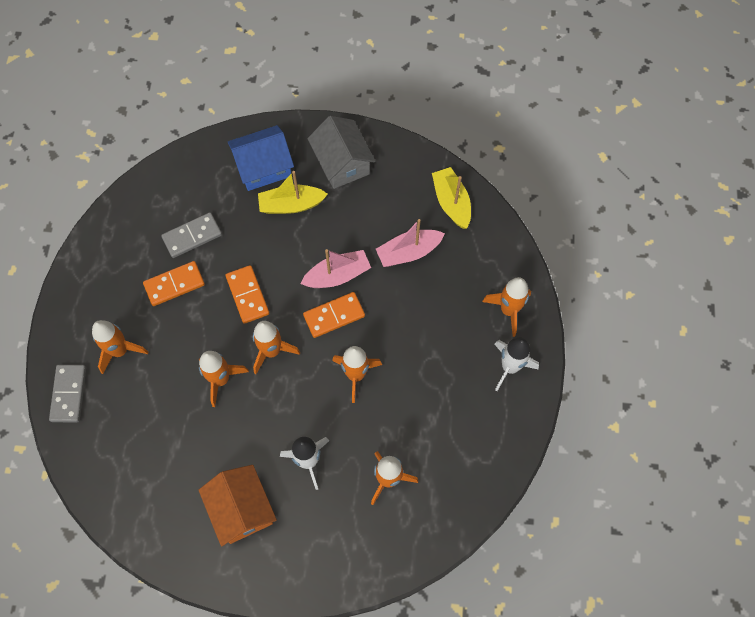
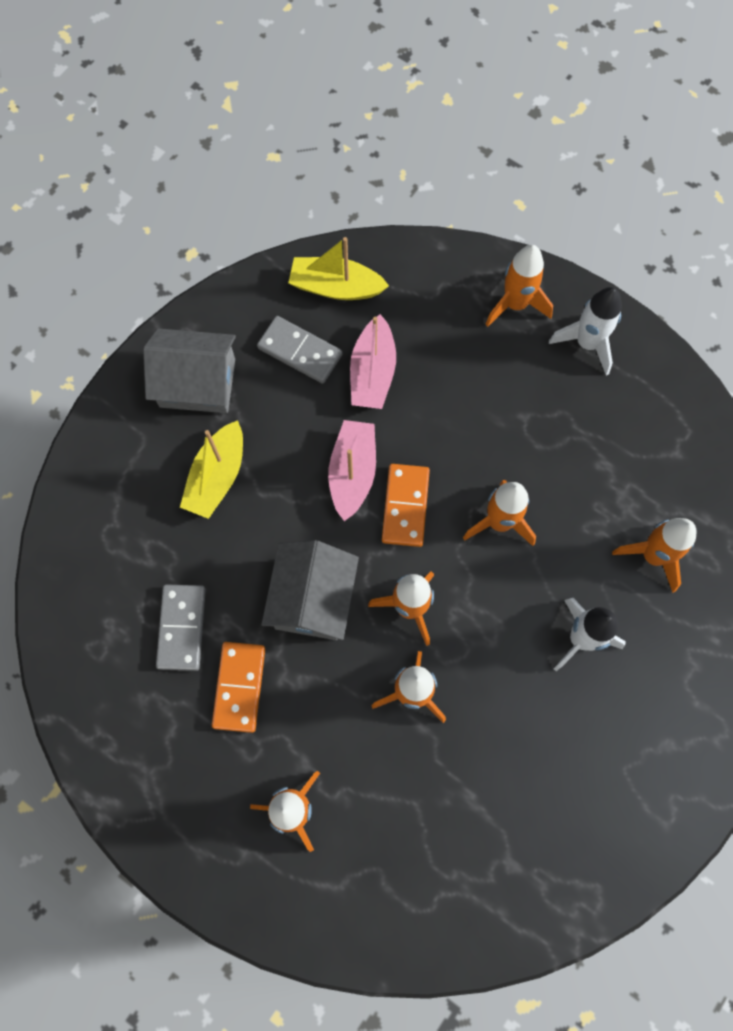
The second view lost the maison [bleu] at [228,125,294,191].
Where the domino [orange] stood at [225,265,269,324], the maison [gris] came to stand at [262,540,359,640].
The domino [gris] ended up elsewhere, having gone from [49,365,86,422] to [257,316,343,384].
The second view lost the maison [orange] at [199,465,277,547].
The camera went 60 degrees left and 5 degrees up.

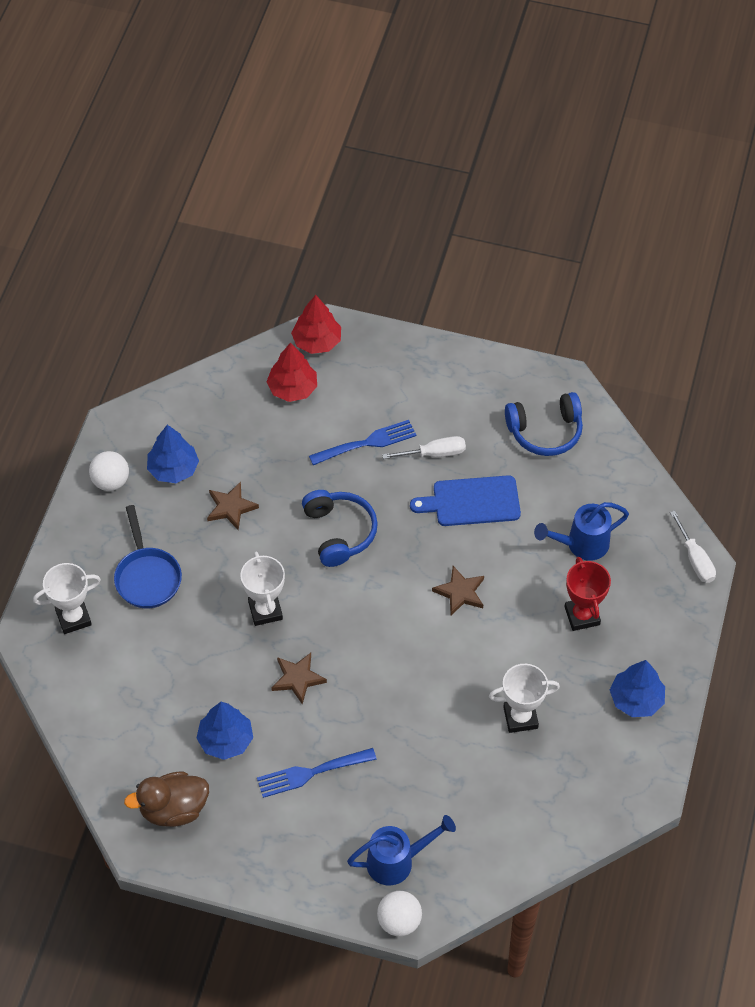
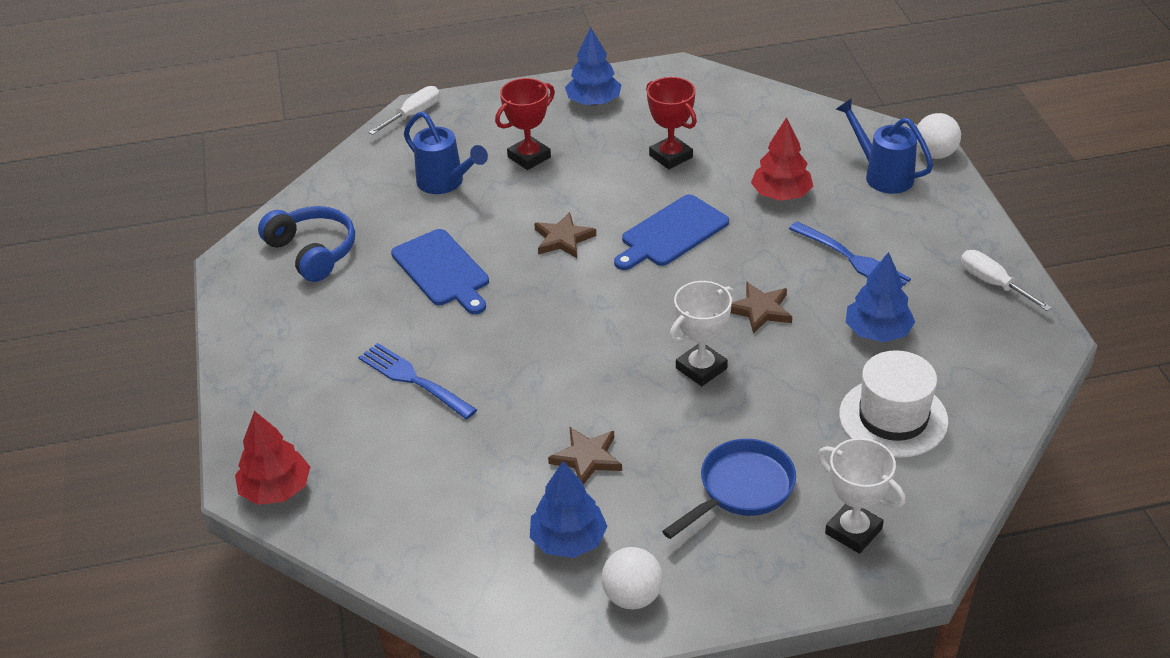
The arbre [rouge] ended up elsewhere, having gone from [267,343,317,402] to [751,117,813,201].
The tournevis [blanc] ended up elsewhere, having gone from [382,436,466,459] to [961,250,1052,311].
The second view lost the casque audio [bleu] at [302,490,378,567].
What was the trophée [blanc] at [489,664,560,733] turned into the trophée [rouge] at [646,77,697,169].
The second view lost the canard [marron] at [124,771,209,827].
The second view gained the planche à découper [bleu] at [614,195,729,270].
The second view gained the chapeau [blanc] at [839,350,949,458].
The camera went 115 degrees left and 15 degrees down.

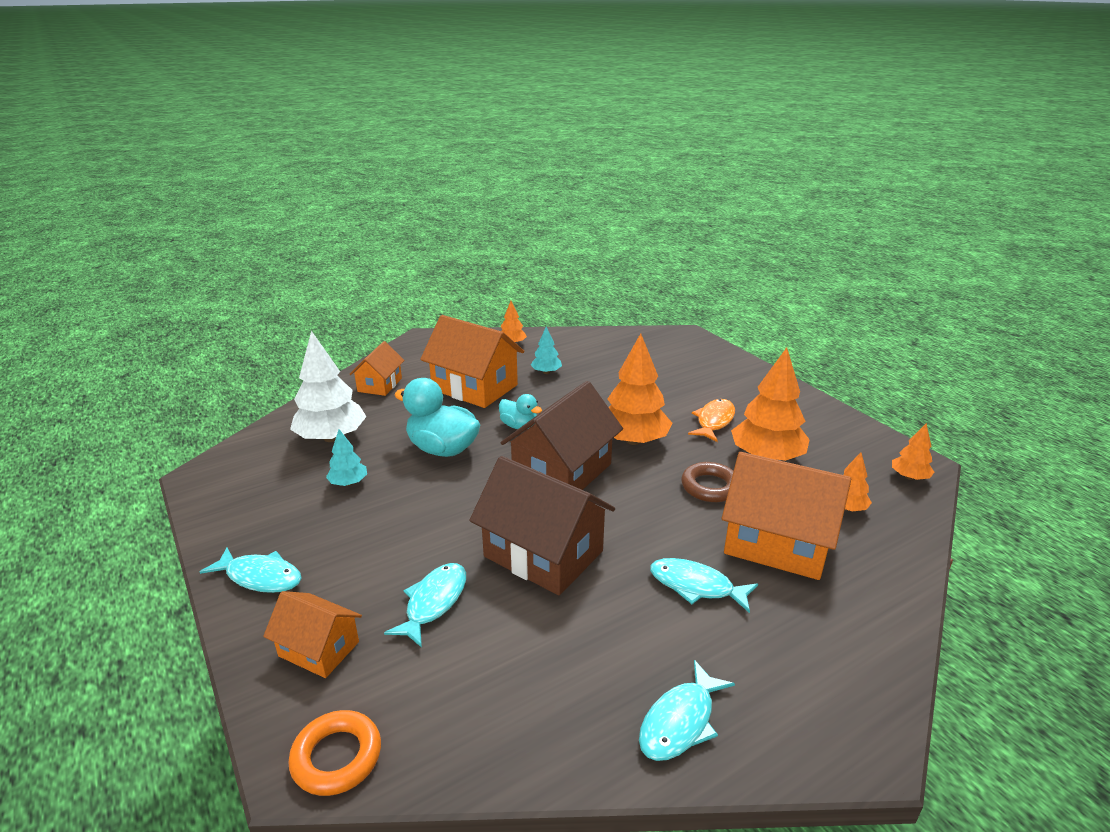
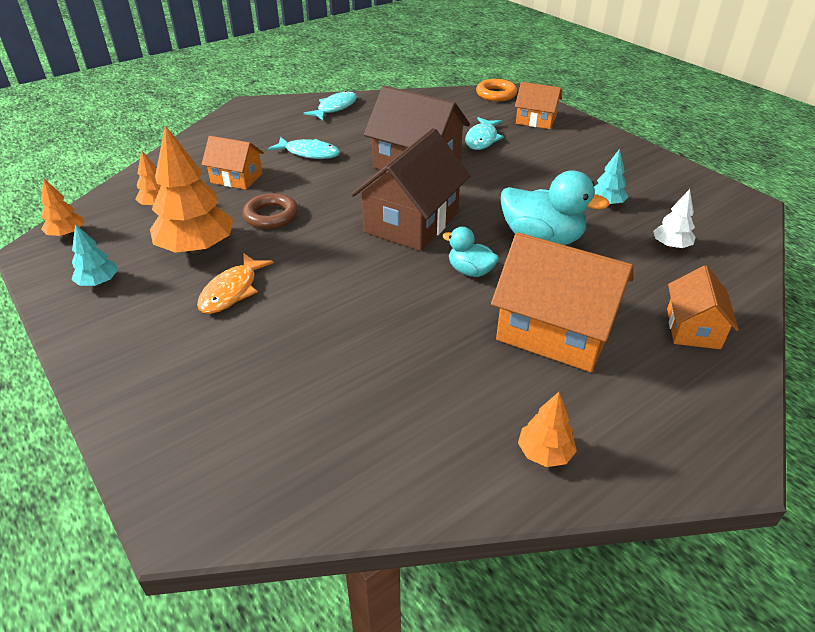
The arbre [turquoise] ended up elsewhere, having gone from [531,326,562,374] to [71,224,118,286].
The size of the arbre [blanc] at [290,331,367,442] changed by a factor of 0.50.
The second view lost the arbre [orange] at [608,333,672,445].
The size of the maison [orange] at [722,452,851,580] changed by a factor of 0.56.
The second view lost the poisson [turquoise] at [200,547,302,593].
The camera went 175 degrees right and 10 degrees up.

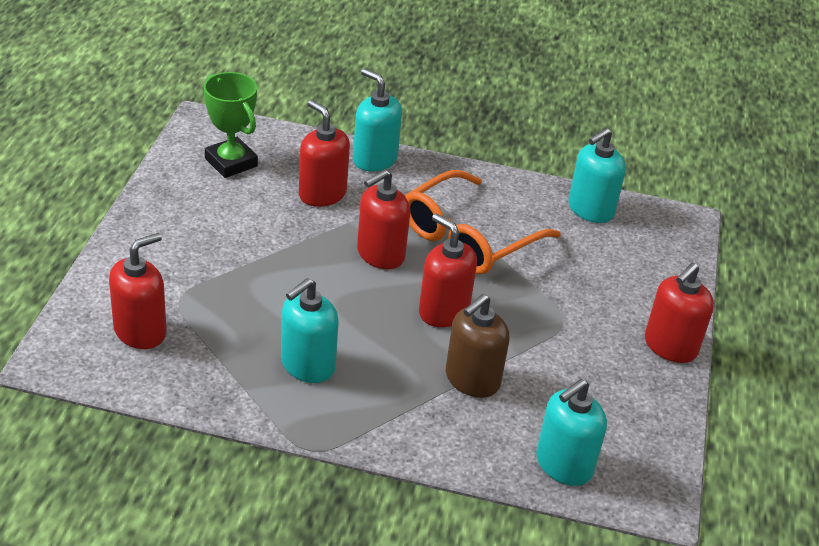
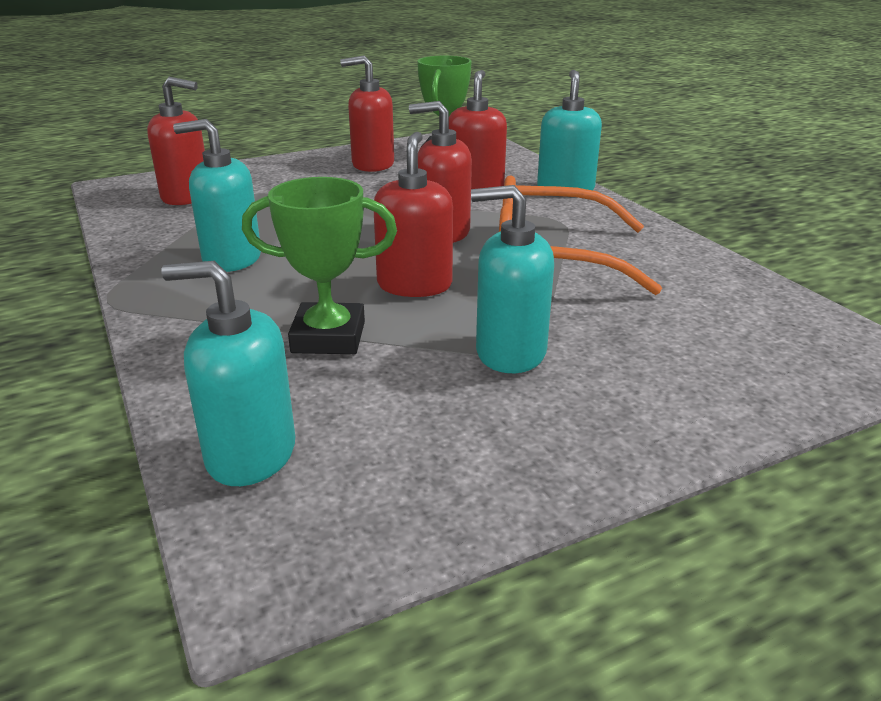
The distributeur de savon [turquoise] ended up elsewhere, having gone from [568,128,626,223] to [471,185,554,373].
The distributeur de savon [rouge] ended up elsewhere, having gone from [645,263,714,363] to [340,55,394,172].
Where the distributeur de savon [marron] stood at [446,294,509,398], the trophée [vert] came to stand at [242,177,397,354].
The camera went 55 degrees right and 10 degrees down.

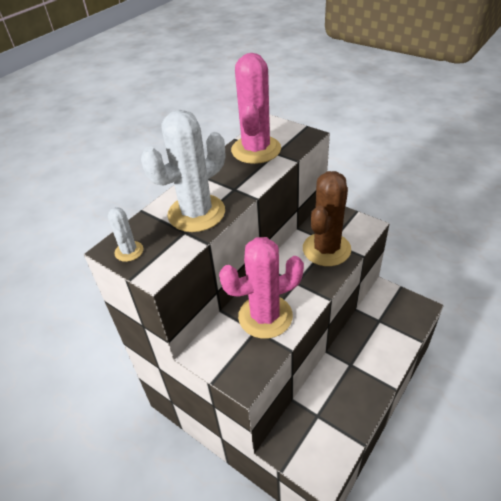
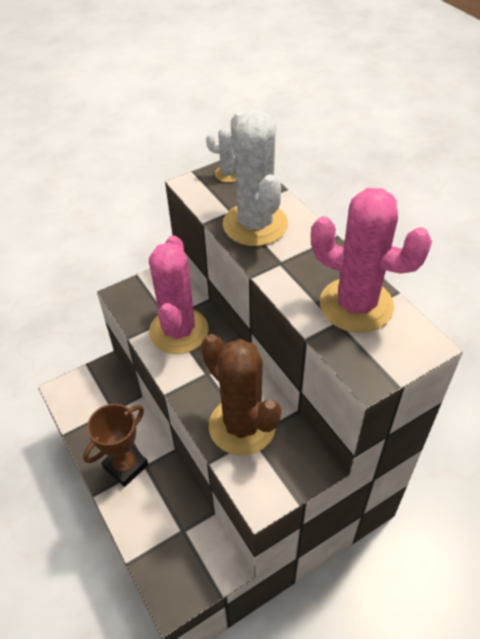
The second view gained the trophée [marron] at [83,404,148,487].
The camera went 110 degrees right and 5 degrees up.

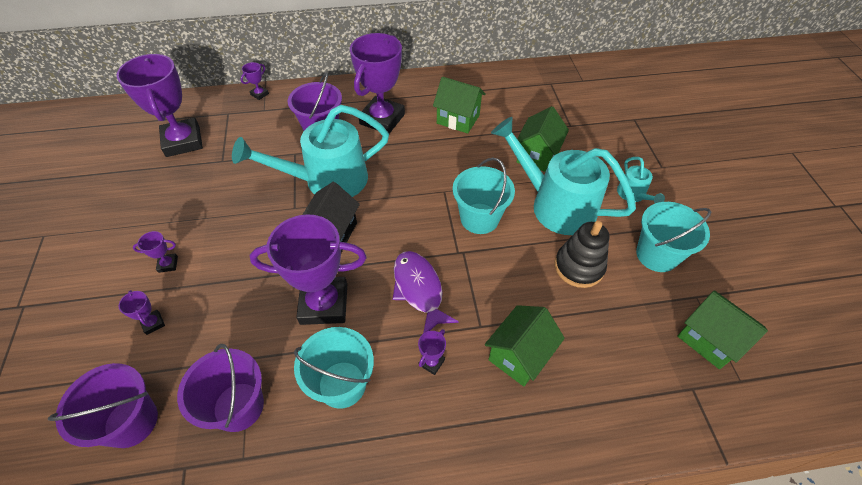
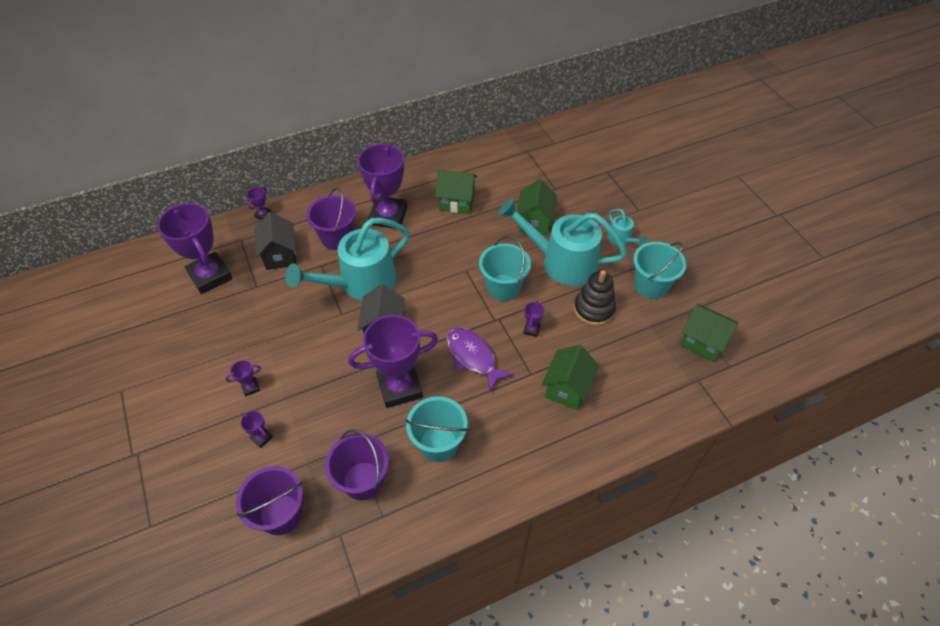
The trophée [violet] ended up elsewhere, having gone from [418,329,446,375] to [523,301,545,337].
The second view gained the maison [noir] at [254,212,296,270].
The camera went 15 degrees left and 0 degrees up.

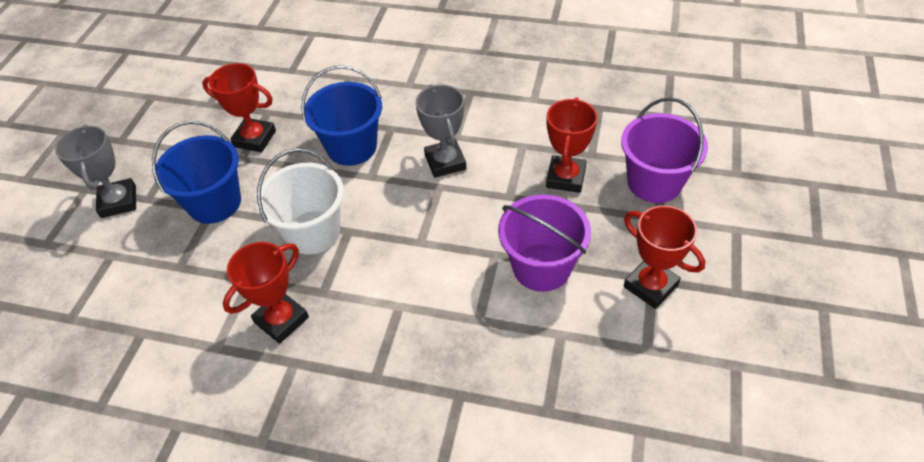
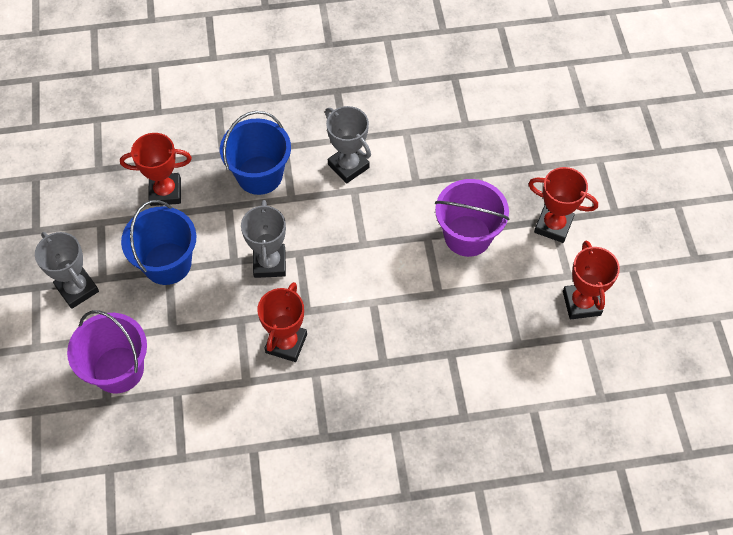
The seau [violet] ended up elsewhere, having gone from [621,97,708,203] to [67,310,147,393].
The trophée [rouge] ended up elsewhere, having gone from [546,98,598,193] to [563,240,620,319].
Where the seau [blanc] stood at [256,148,344,254], the trophée [gris] came to stand at [241,200,286,278].
The camera went 25 degrees left and 10 degrees up.

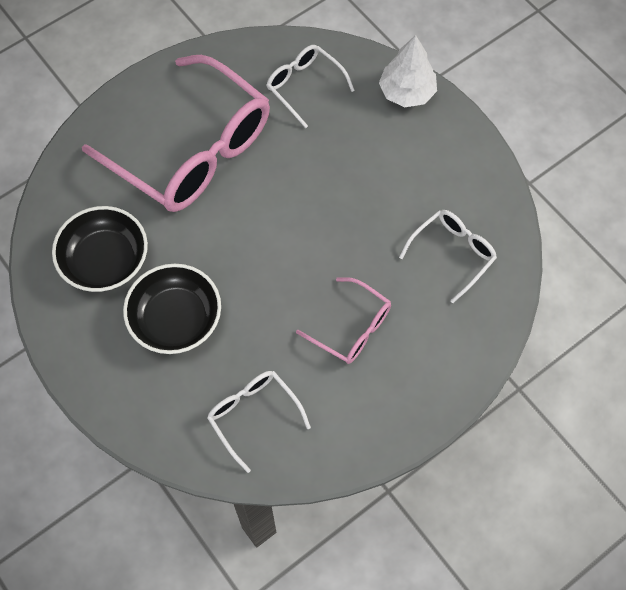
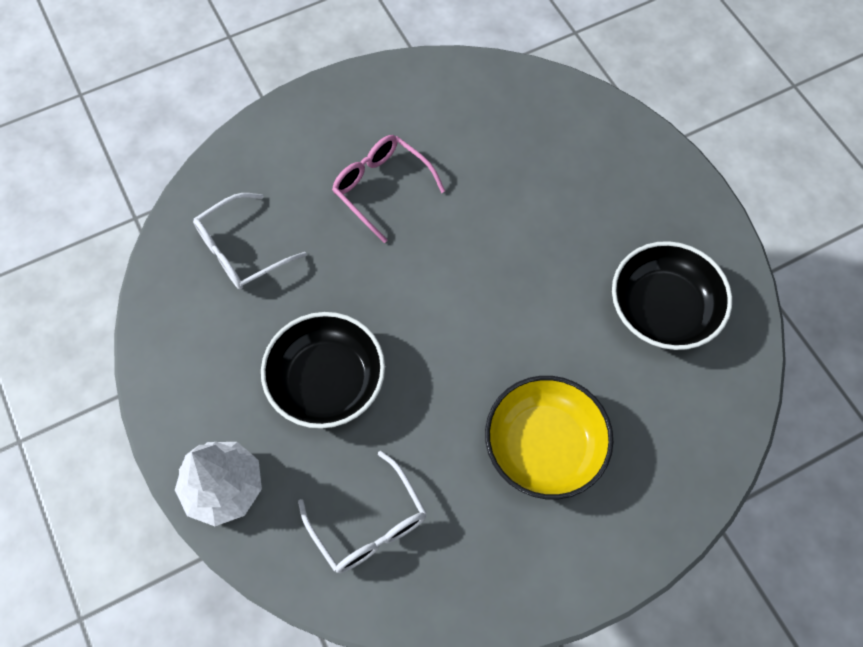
Where the lunettes [rose] stood at [82,55,270,212], the bol [jaune] came to stand at [485,376,613,499].
The bol [noir] ended up elsewhere, having gone from [123,264,221,354] to [261,312,385,429].
The second view lost the lunettes [blanc] at [207,371,311,473].
The camera went 170 degrees left and 0 degrees up.

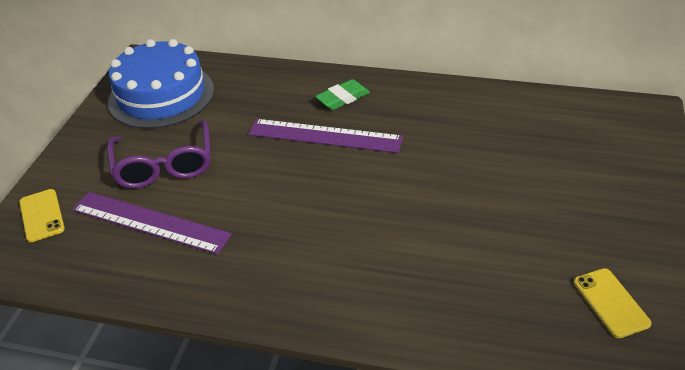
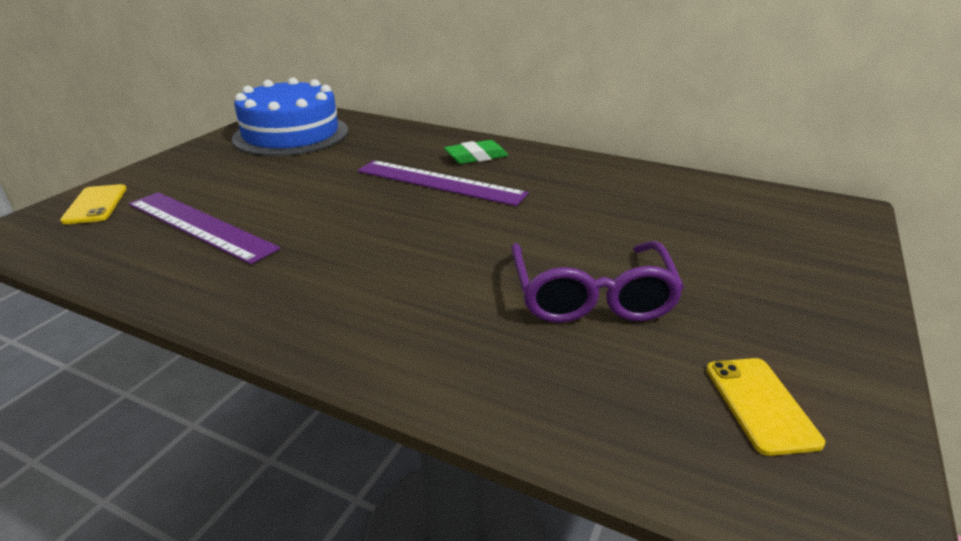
The lunettes [violet] ended up elsewhere, having gone from [107,120,211,188] to [511,241,684,323].
The camera went 10 degrees right and 10 degrees down.

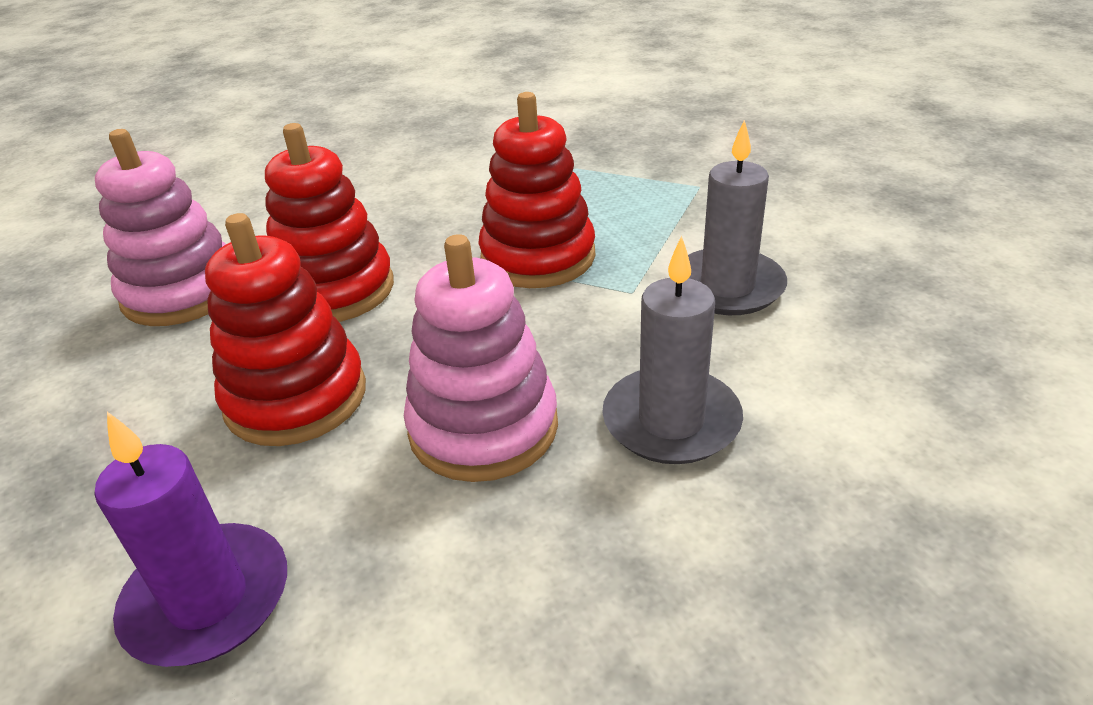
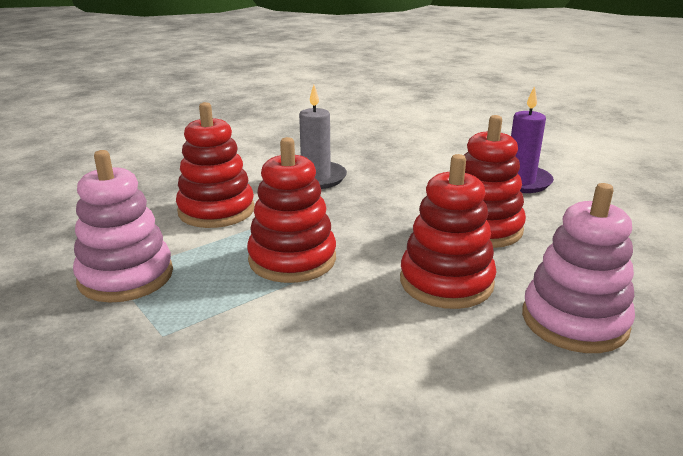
Where the bougie [gris] stood at [688,119,787,315], the jouet à empiler [rouge] came to stand at [176,102,255,228].
The jouet à empiler [rose] ended up elsewhere, having gone from [404,234,558,482] to [73,150,173,303].
The camera went 155 degrees left and 10 degrees down.

